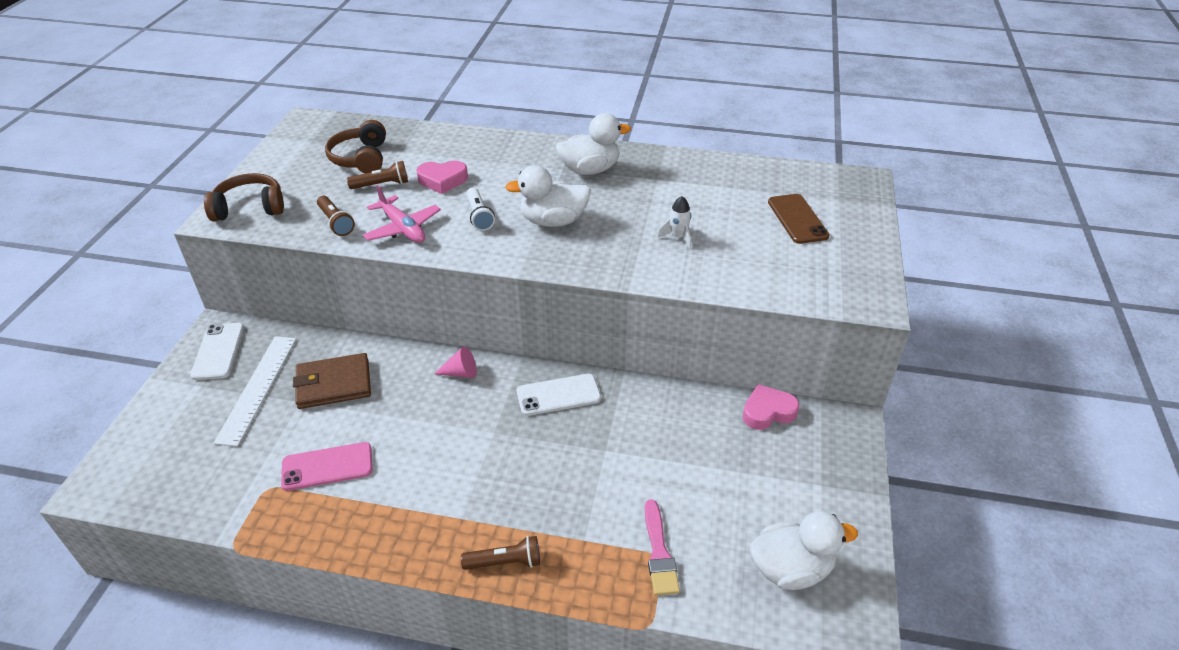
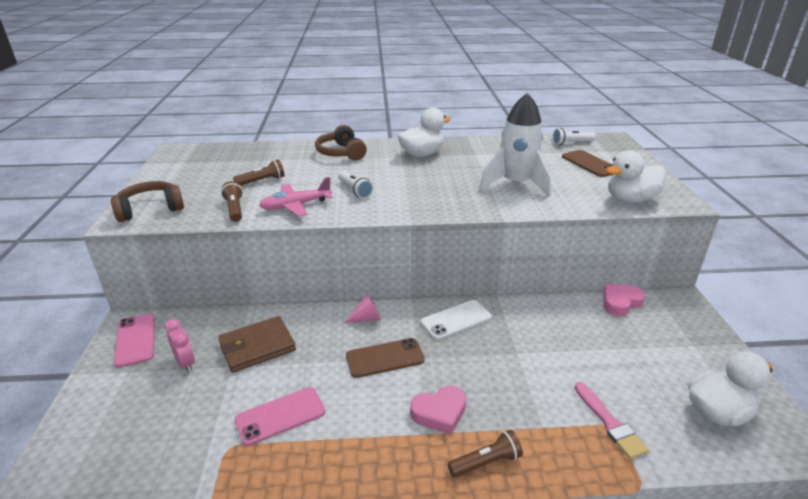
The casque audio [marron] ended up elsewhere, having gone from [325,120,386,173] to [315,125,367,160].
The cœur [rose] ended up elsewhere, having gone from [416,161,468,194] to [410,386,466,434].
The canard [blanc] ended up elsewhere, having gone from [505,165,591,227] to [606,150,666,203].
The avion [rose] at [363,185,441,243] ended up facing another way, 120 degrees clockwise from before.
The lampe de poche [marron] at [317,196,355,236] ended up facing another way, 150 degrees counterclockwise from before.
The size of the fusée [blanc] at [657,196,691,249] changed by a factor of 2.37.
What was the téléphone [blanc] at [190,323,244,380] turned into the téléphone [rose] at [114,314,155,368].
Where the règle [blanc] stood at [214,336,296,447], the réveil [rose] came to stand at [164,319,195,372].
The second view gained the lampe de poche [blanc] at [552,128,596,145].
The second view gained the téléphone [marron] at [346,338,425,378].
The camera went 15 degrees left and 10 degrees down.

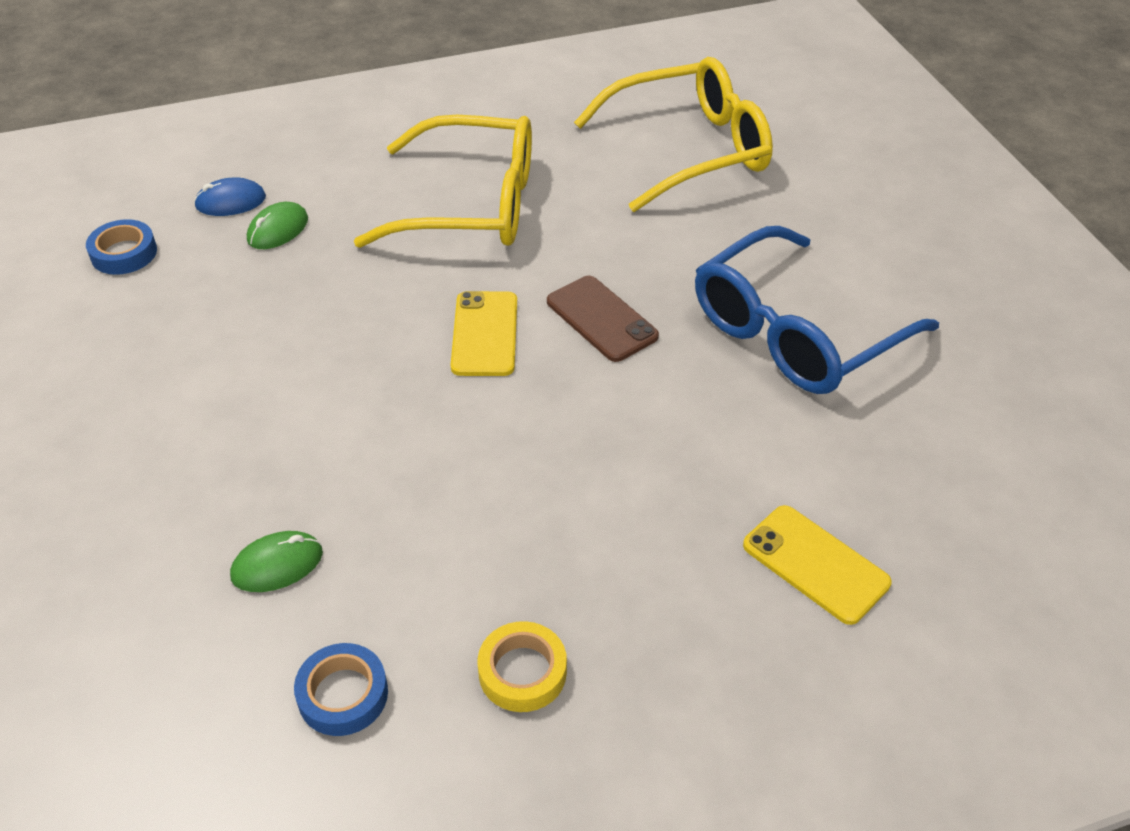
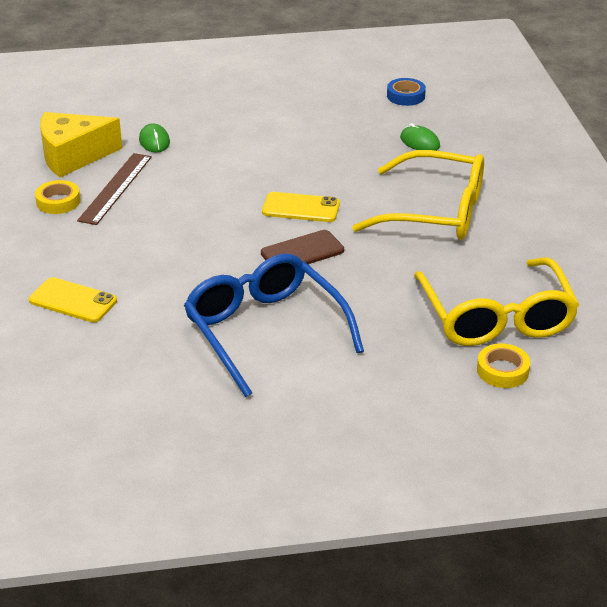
The lunettes [jaune] at [354,115,532,248] ended up facing another way, 90 degrees counterclockwise from before.
The second view lost the souris [bleu] at [194,178,266,216].
The téléphone [jaune] at [743,505,892,625] ended up facing another way, 60 degrees clockwise from before.
Where the ruban adhésif [bleu] stood at [294,643,388,736], the fromage [jaune] came to stand at [40,112,122,177].
The second view gained the règle [marron] at [77,153,152,225].
The second view gained the ruban adhésif [jaune] at [477,343,531,388].
The camera went 100 degrees right and 10 degrees down.

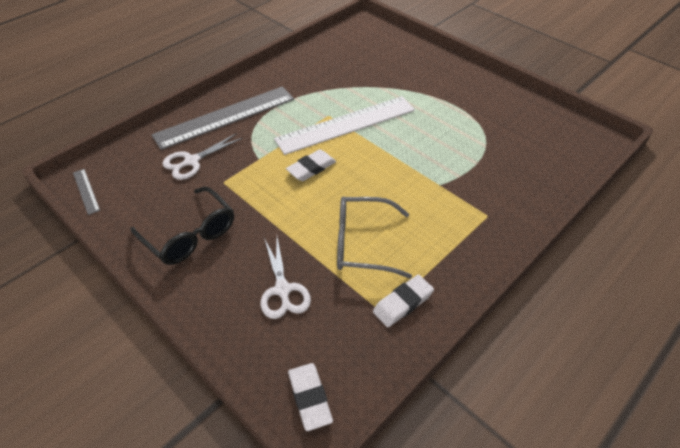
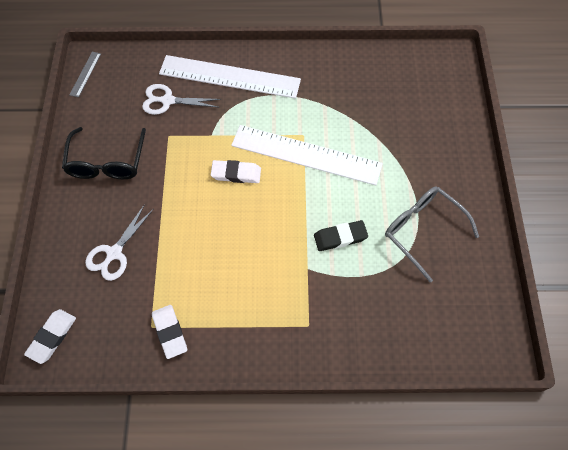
What was the règle [gris] at [152,87,294,150] turned into the règle [blanc] at [159,55,301,99].
The lunettes [gris] ended up elsewhere, having gone from [337,197,412,279] to [385,186,479,282].
The gomme [blanc] at [373,275,434,327] ended up facing another way, 60 degrees clockwise from before.
The second view gained the gomme [noir] at [314,220,368,251].
The camera went 45 degrees right and 15 degrees up.

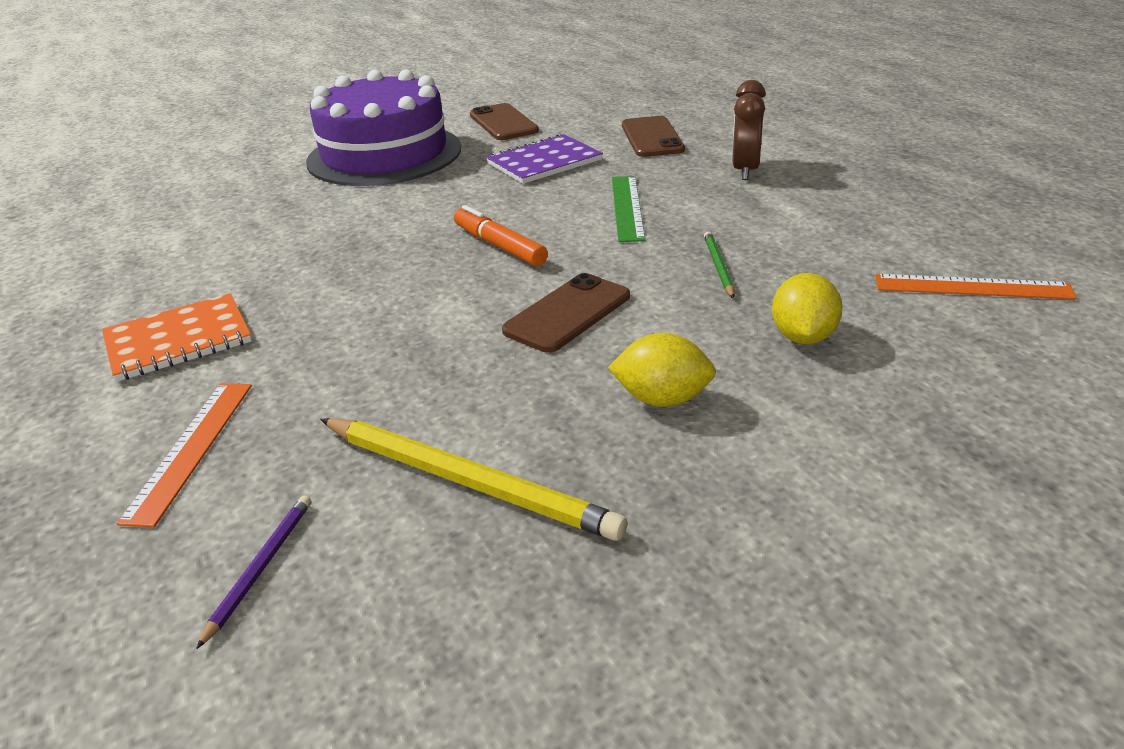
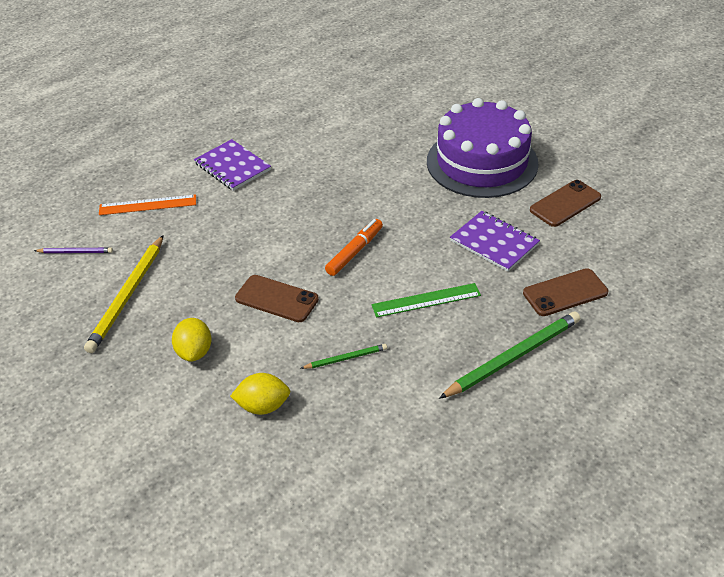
Where the réveil [marron] stood at [732,80,766,180], the crayon [vert] came to stand at [439,311,580,399].
The second view lost the règle [orange] at [875,274,1077,300].
What was the carnet [orange] at [102,293,252,382] turned into the carnet [violet] at [194,139,271,191].
The camera went 75 degrees right and 10 degrees up.

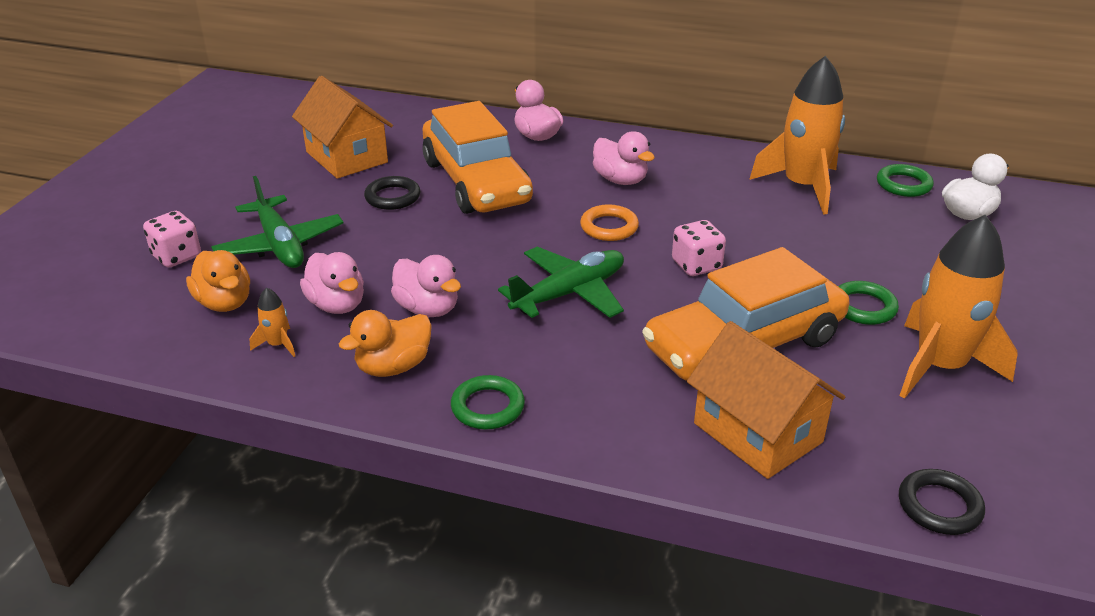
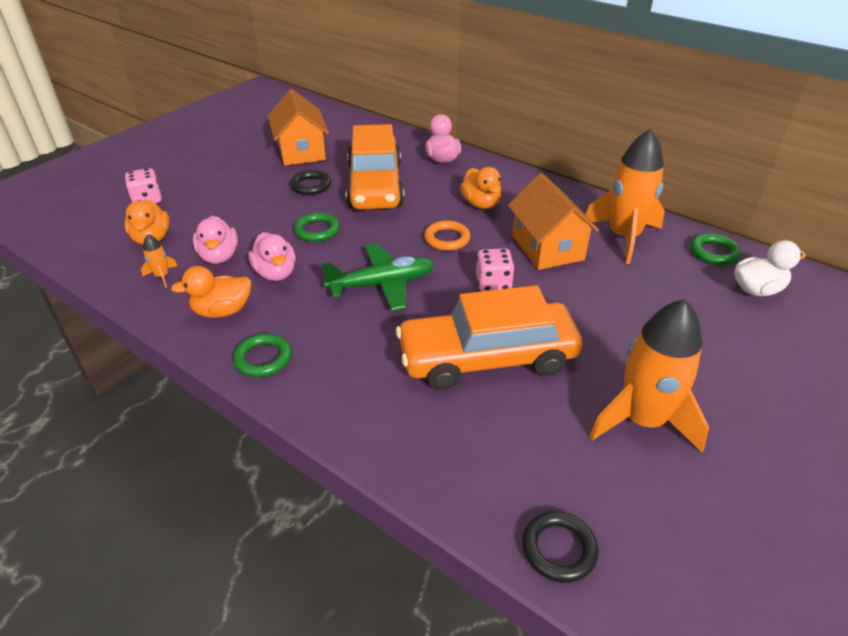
What was the canard [rose] at [593,131,655,185] turned into the canard [orange] at [460,167,501,209].
The second view lost the avion [vert] at [211,176,344,268].
The anneau [vert] ended up elsewhere, having gone from [838,281,899,325] to [294,212,339,242].
The maison [orange] ended up elsewhere, having gone from [687,321,845,479] to [508,173,599,270].
The camera went 20 degrees right and 5 degrees up.

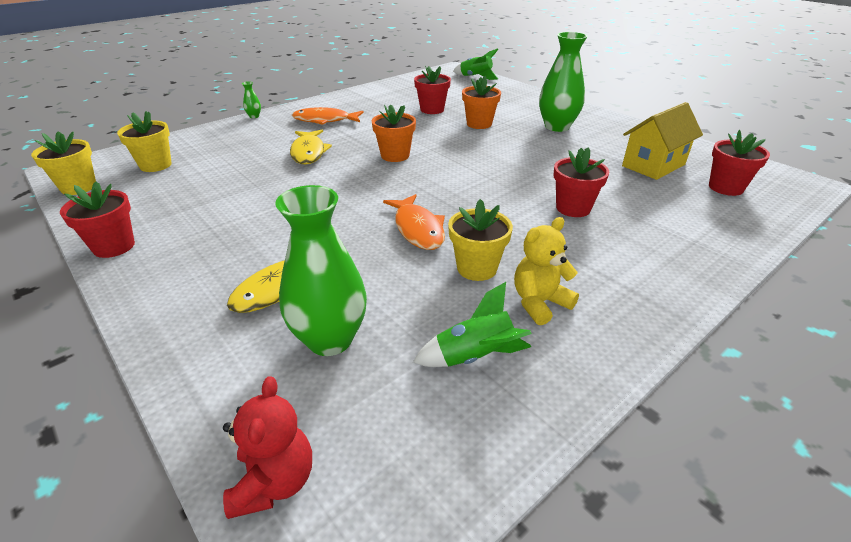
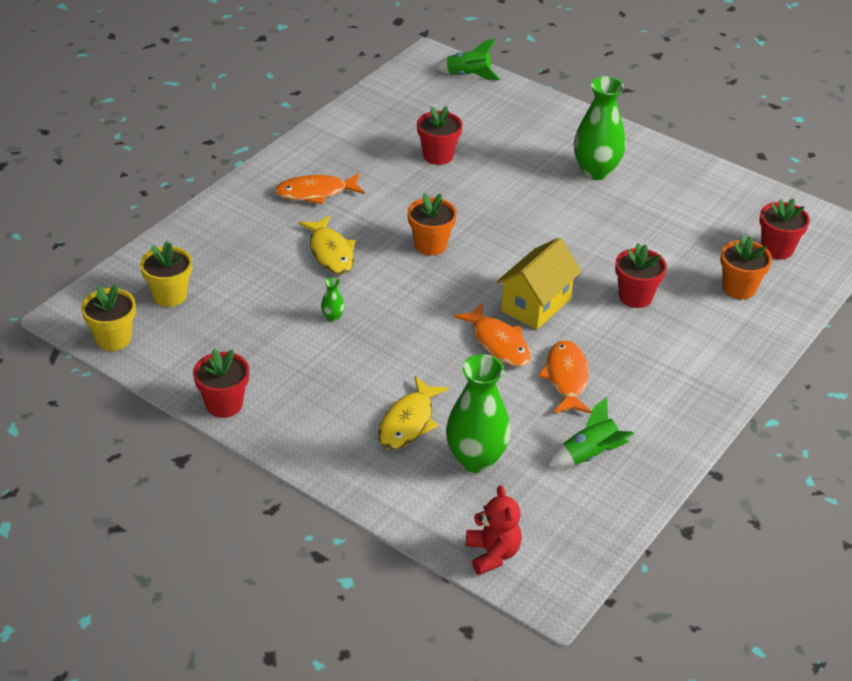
The pot de fleurs [orange] ended up elsewhere, having gone from [462,76,501,129] to [720,235,772,300].
The vase [vert] ended up elsewhere, having gone from [242,81,261,118] to [321,278,344,322].
The maison [jaune] ended up elsewhere, having gone from [622,102,703,180] to [496,237,582,330].
Where the pot de fleurs [jaune] stood at [448,199,513,281], the poisson [orange] came to stand at [538,340,592,413].
The second view lost the ours en peluche [jaune] at [514,217,579,325].
The camera went 15 degrees left and 5 degrees up.

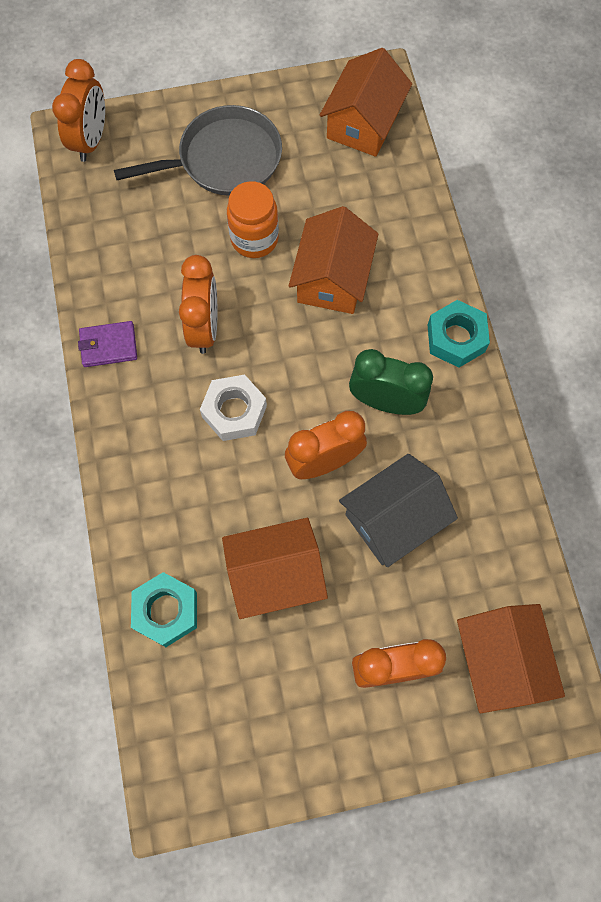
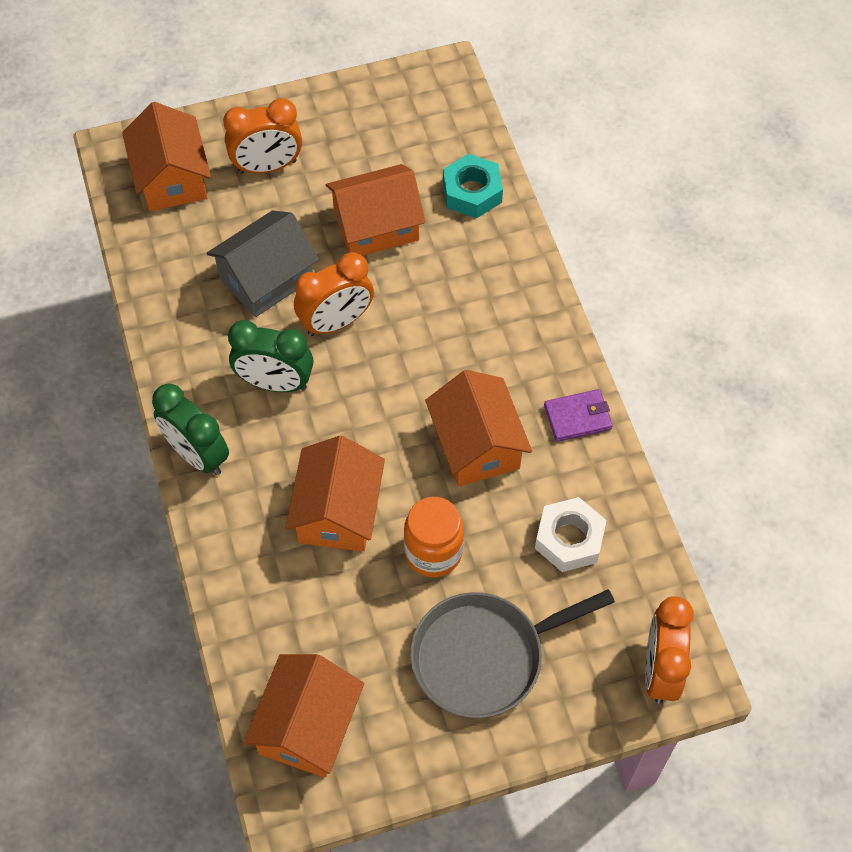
Where the réveil [orange] stood at [179,255,217,354], the maison [orange] came to stand at [425,370,532,486].
Where the écrou [turquoise] stood at [428,300,490,368], the réveil [vert] came to stand at [152,383,229,475].
The écrou [blanc] ended up elsewhere, having gone from [200,375,267,441] to [535,497,607,572].
The camera went 175 degrees right and 10 degrees down.

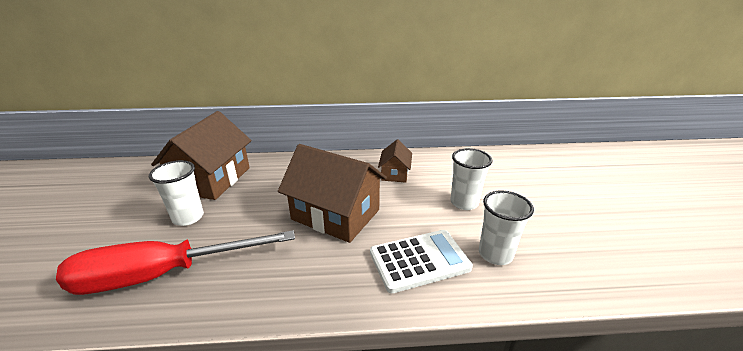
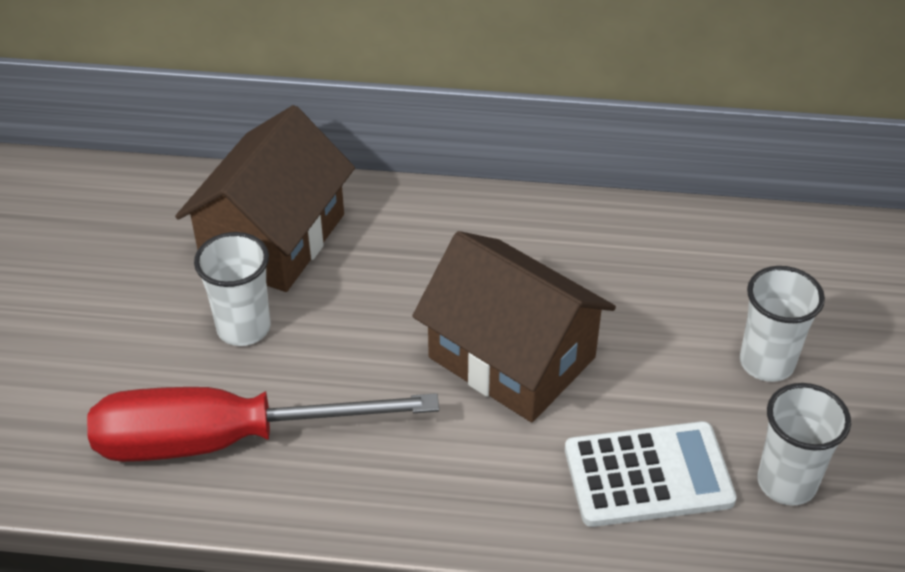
The second view lost the maison [marron] at [378,139,412,183].
The camera went 10 degrees right and 15 degrees up.

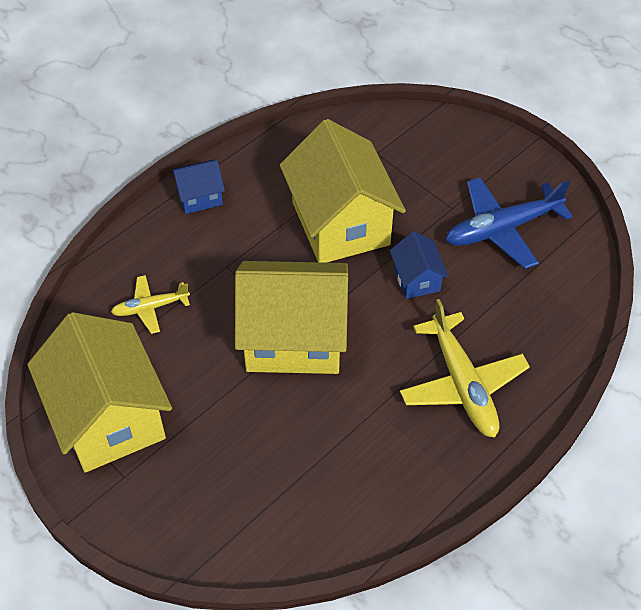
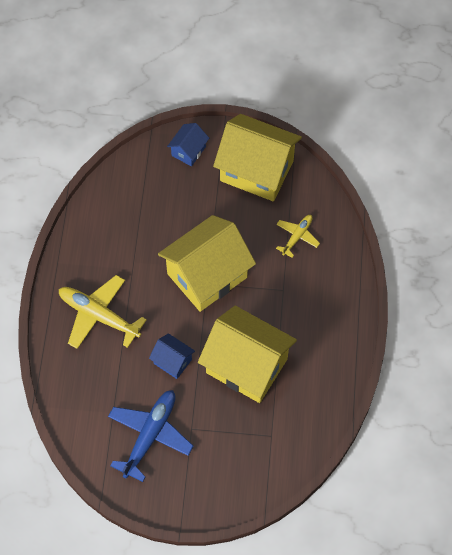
The maison [bleu] ended up elsewhere, having gone from [171,160,225,214] to [167,123,209,166].
The camera went 140 degrees right and 10 degrees up.

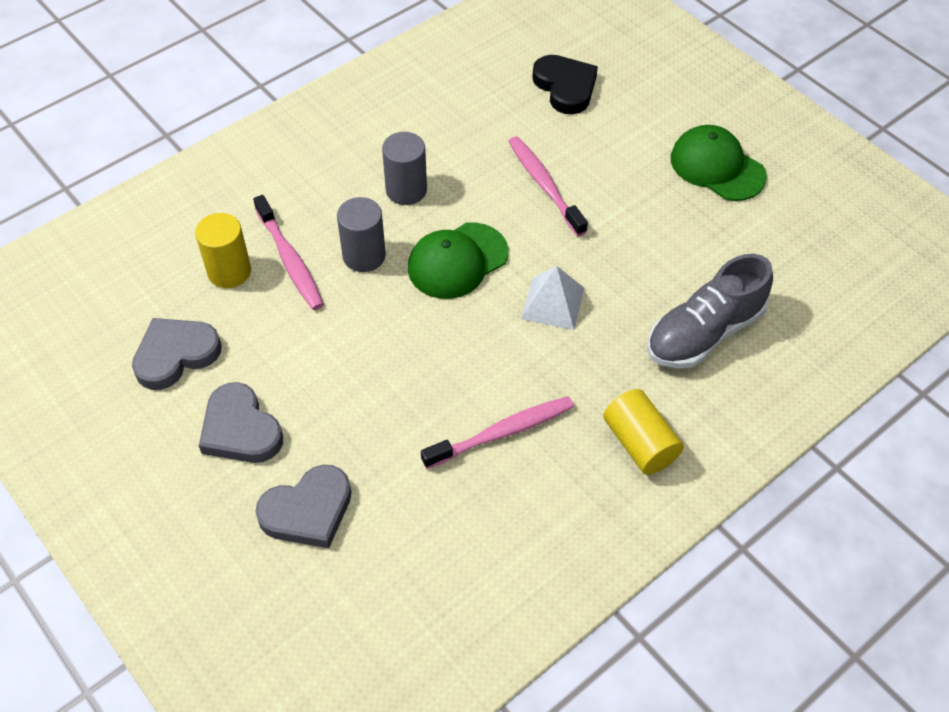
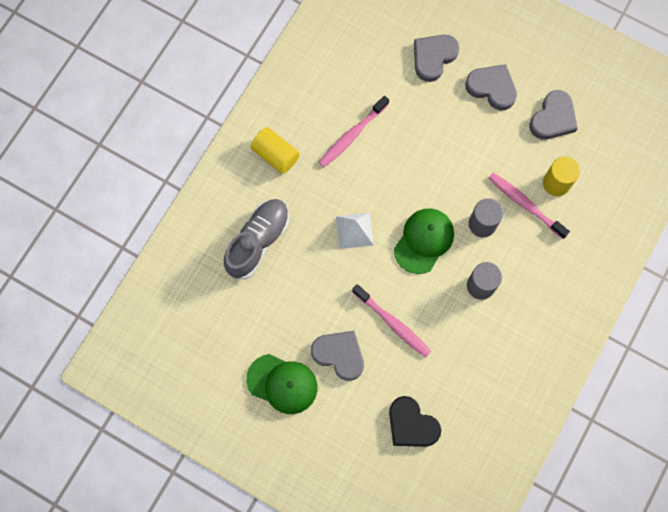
The second view gained the cœur [gris] at [311,331,364,381].
The camera went 160 degrees right and 20 degrees up.

